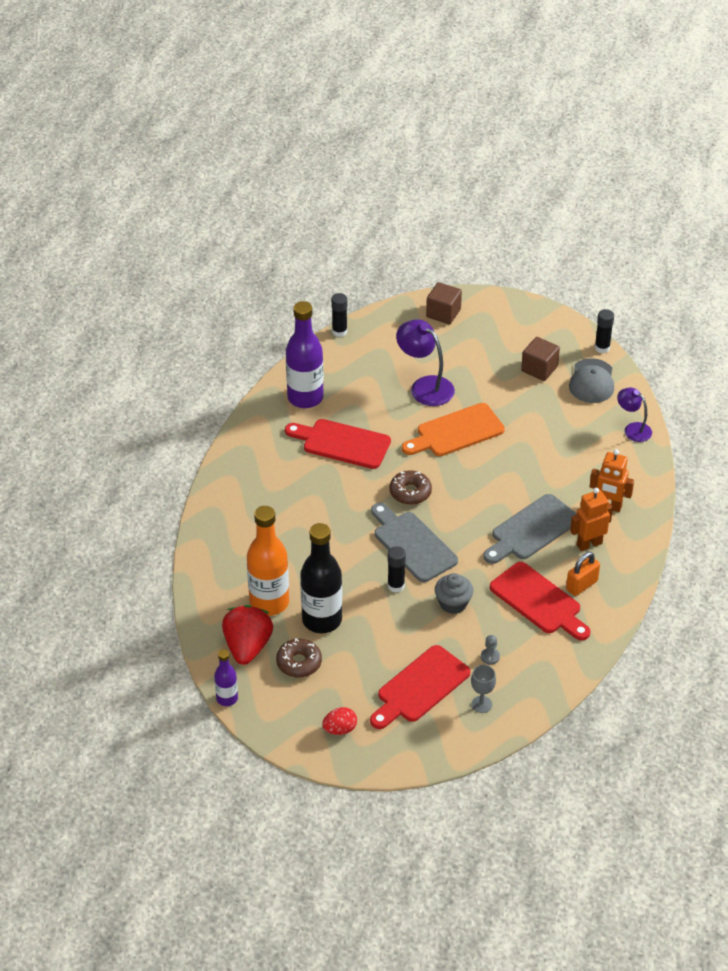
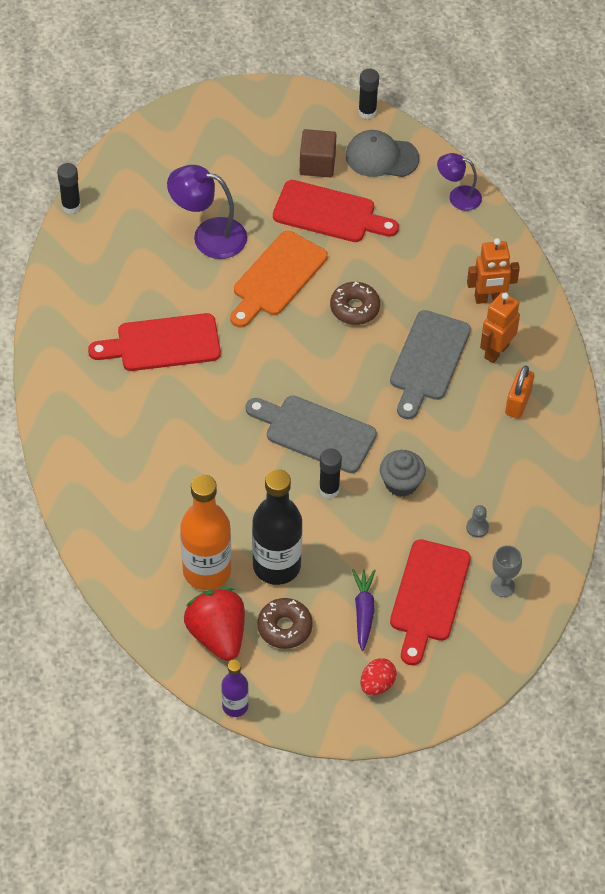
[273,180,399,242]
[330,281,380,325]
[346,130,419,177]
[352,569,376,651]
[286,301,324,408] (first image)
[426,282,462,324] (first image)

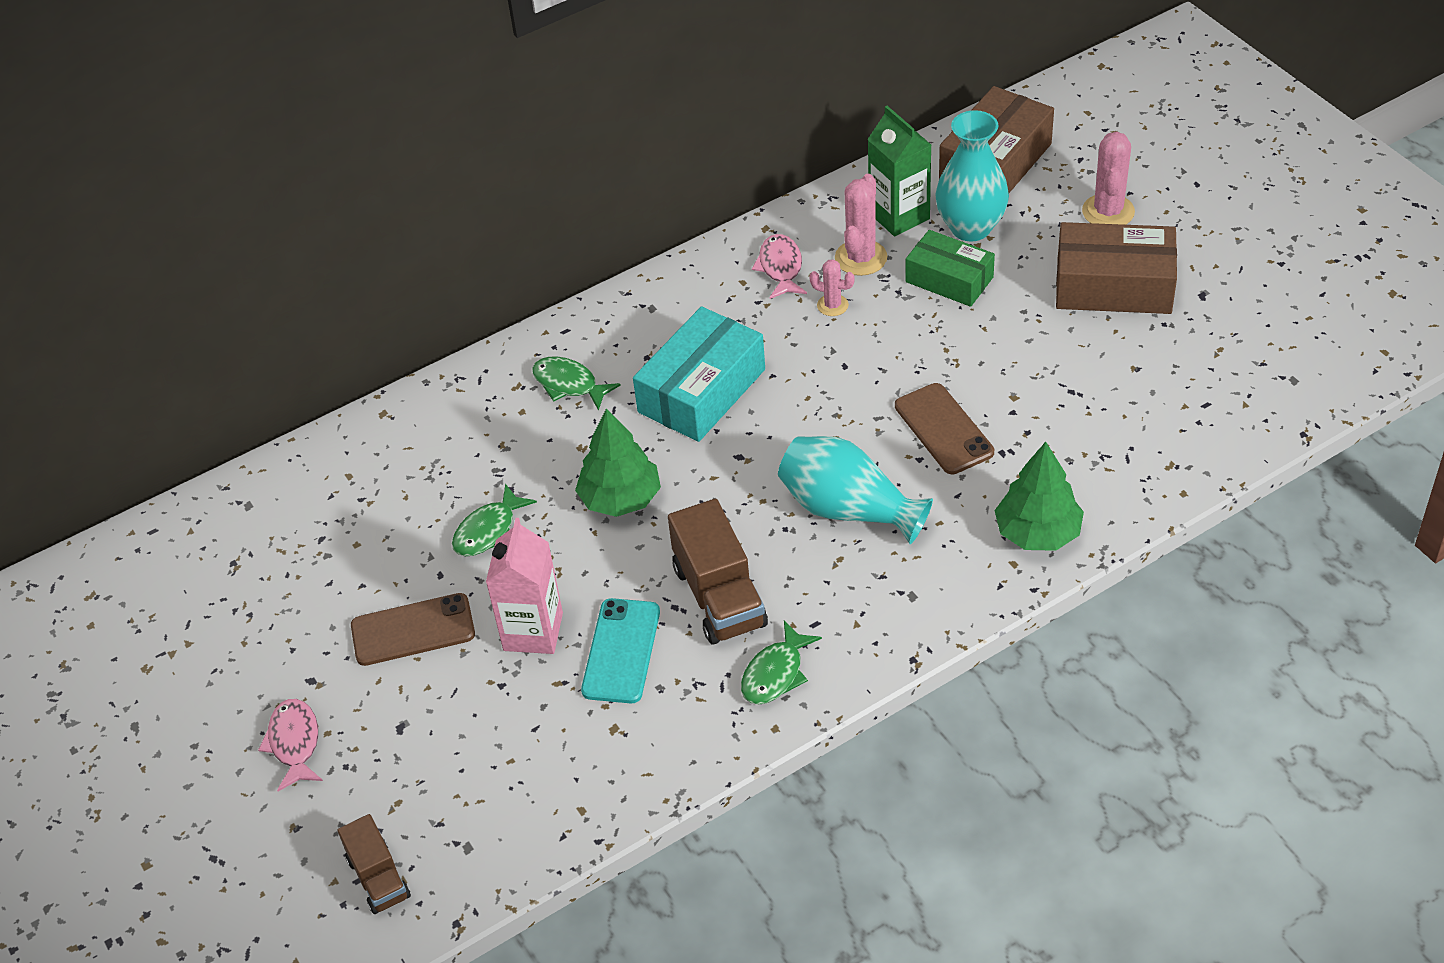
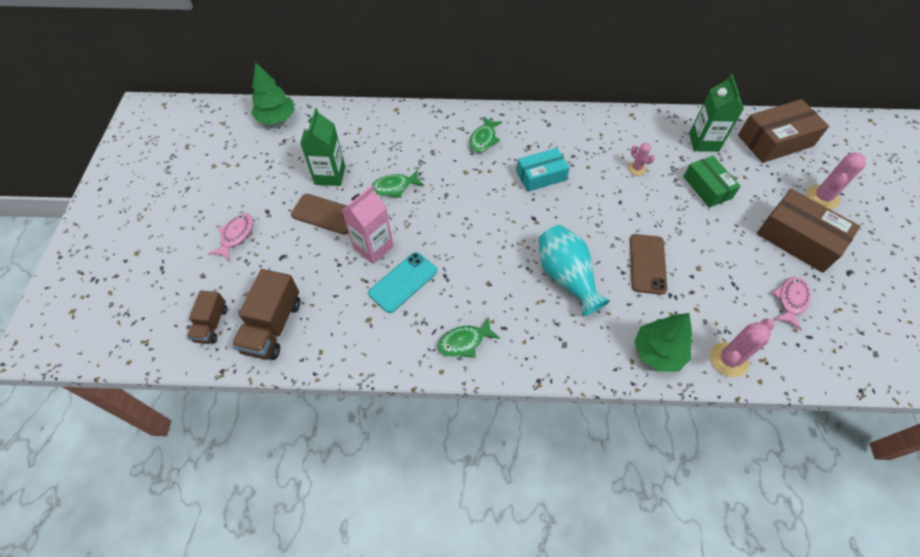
[232,269,301,360]
[251,62,295,125]
[300,108,345,186]
[469,116,502,153]
[516,148,570,192]
[710,319,775,377]
[773,277,811,330]
[935,110,1009,242] (first image)

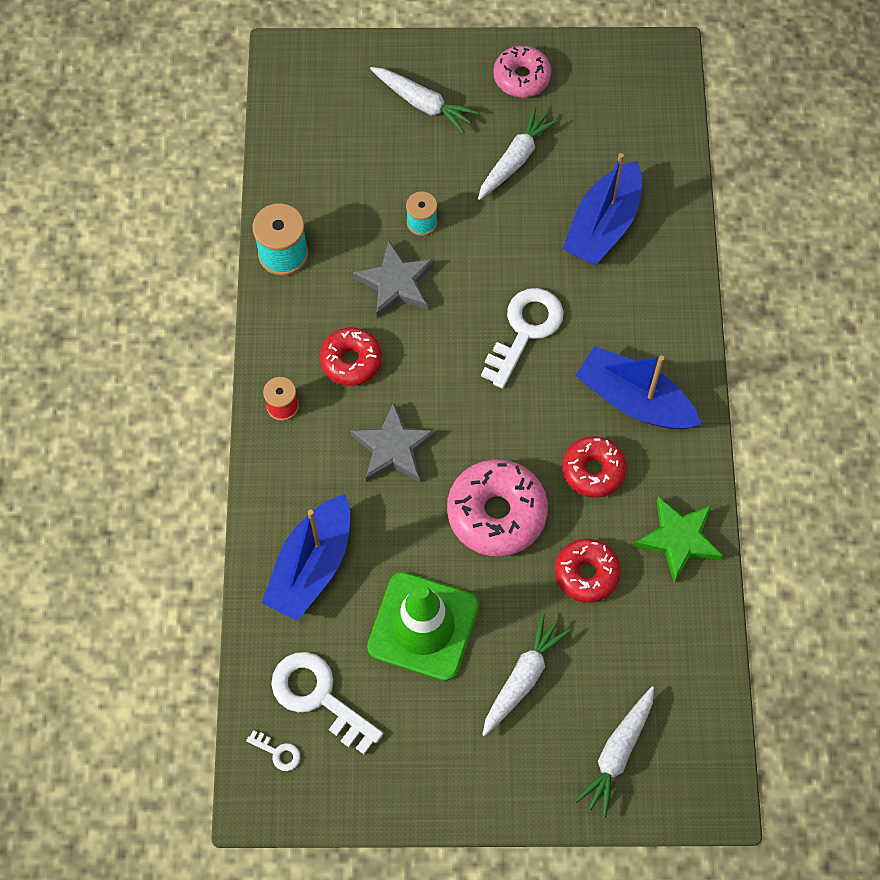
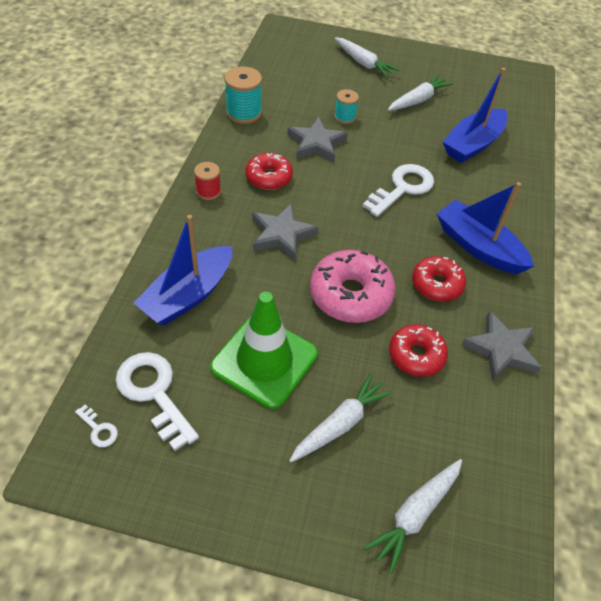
[462,311,541,381]
[493,46,551,98] (first image)

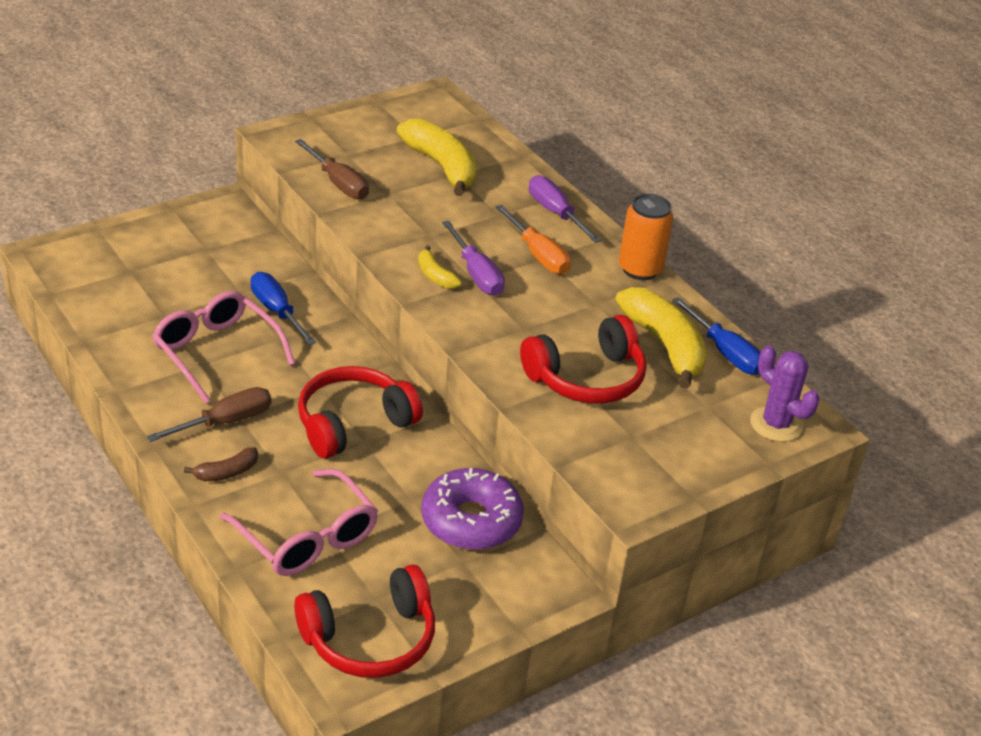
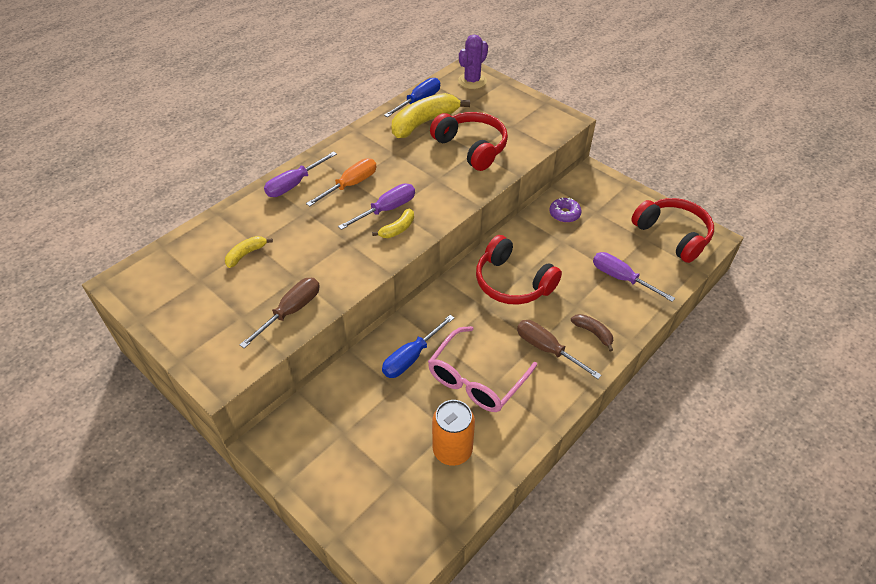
[225,236,273,268]
[432,400,475,466]
[549,198,581,223]
[593,252,675,302]

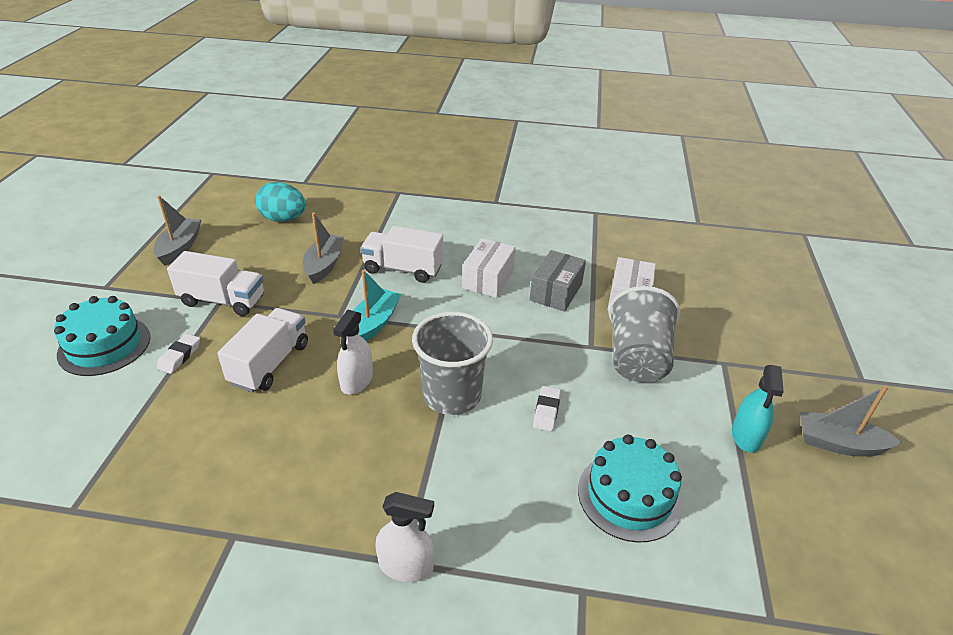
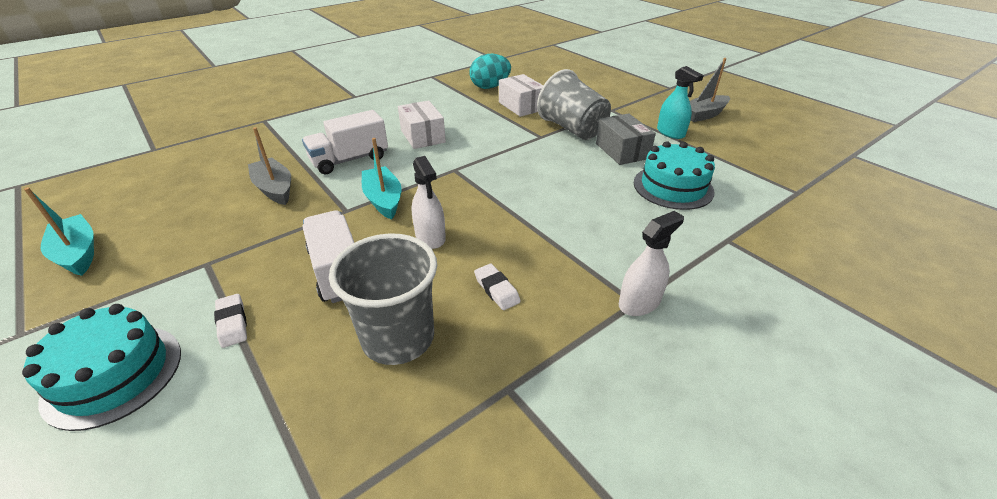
[24,187,94,276]
[329,233,437,365]
[469,54,511,89]
[474,264,521,310]
[596,114,656,165]
[167,251,264,316] (first image)

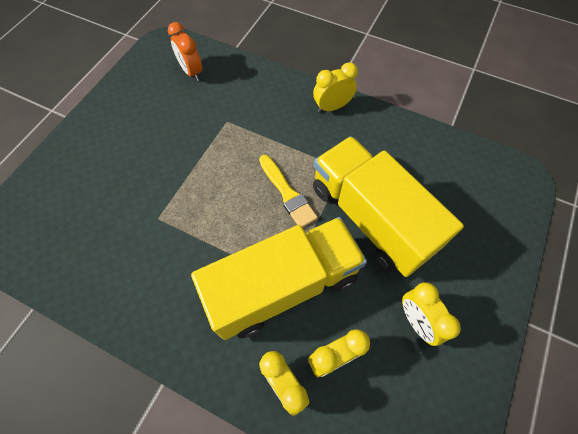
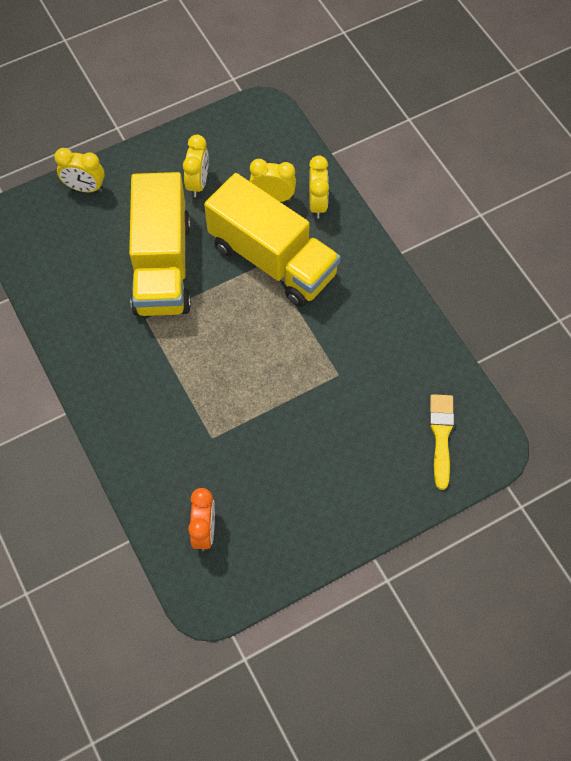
[54,148,105,192]
[204,173,341,307]
[430,394,454,490]

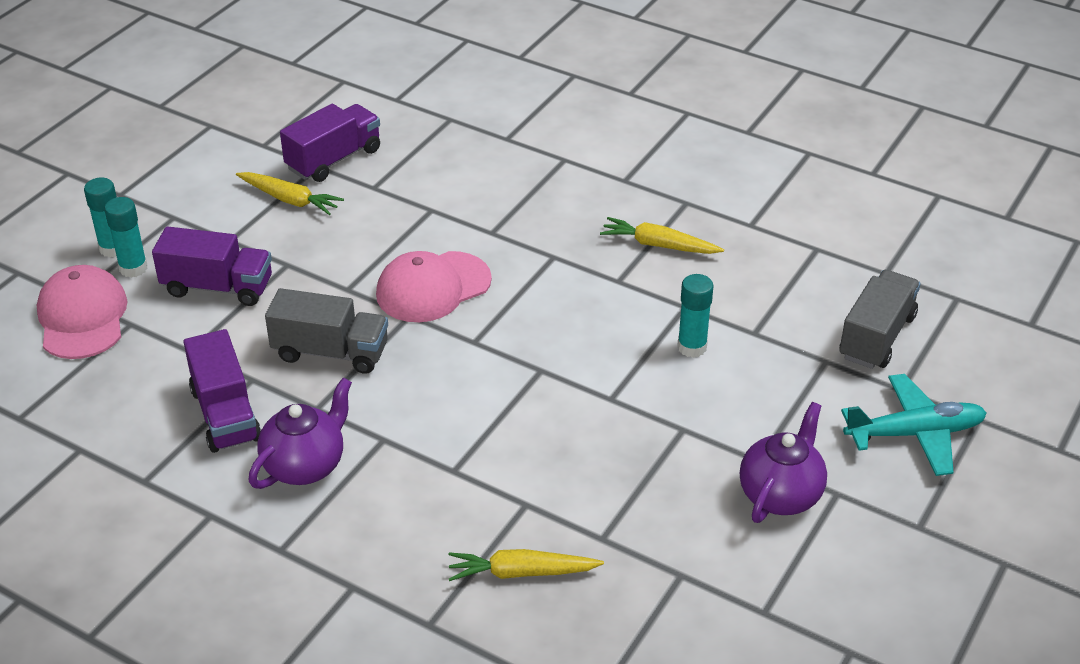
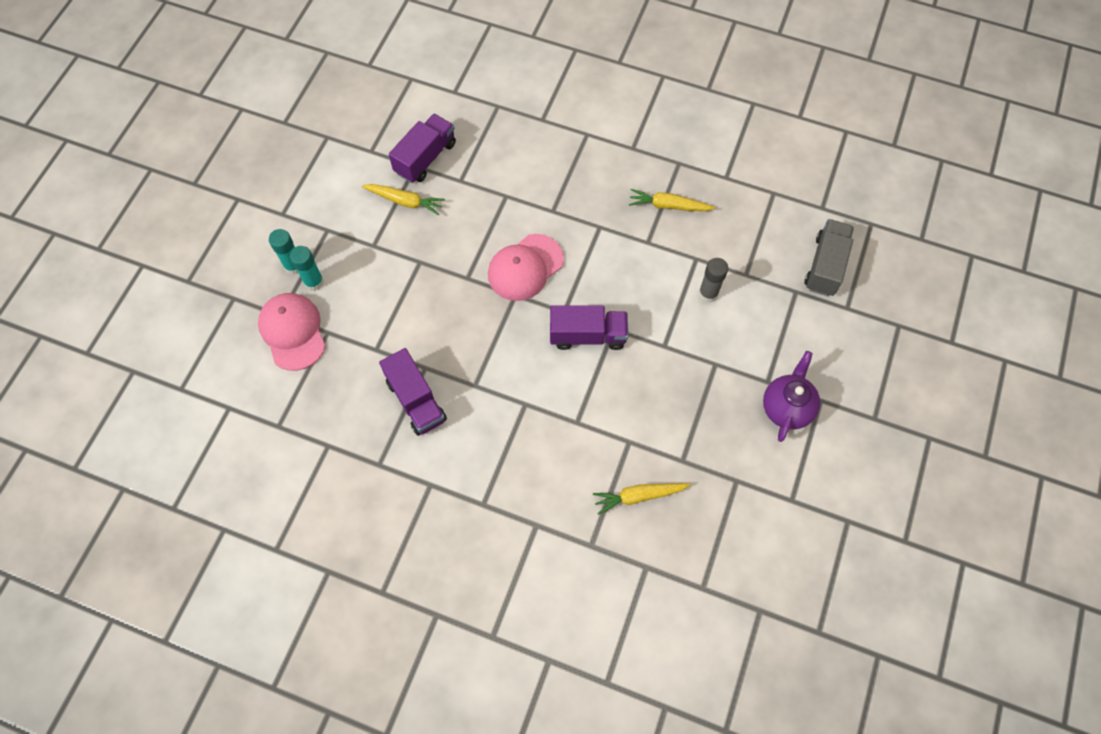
[550,305,628,350]
[699,258,728,303]
[249,378,352,489] (first image)
[265,288,388,374] (first image)
[841,374,987,476] (first image)

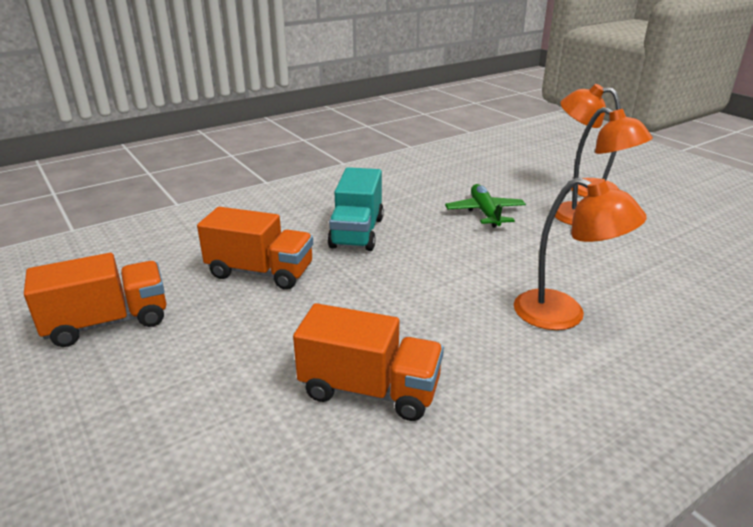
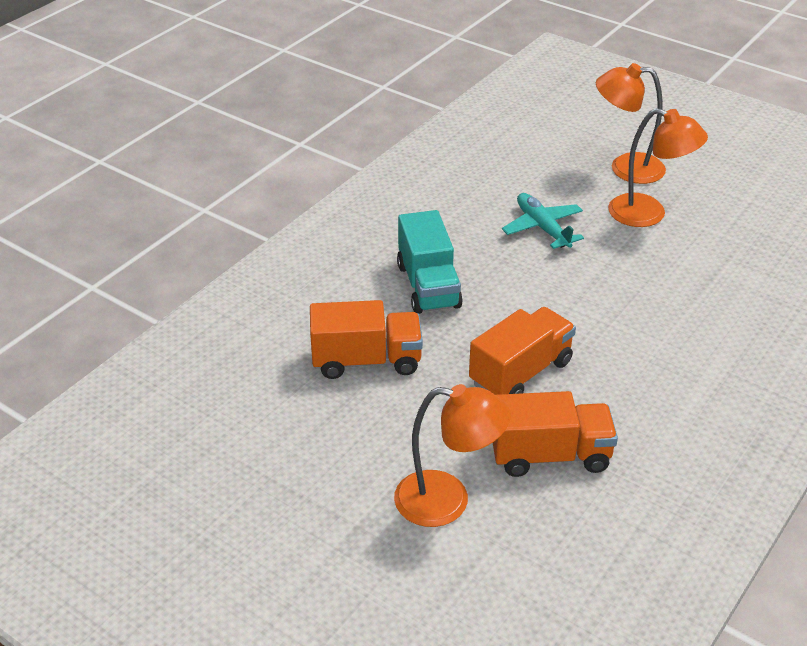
[394,384,511,527]
[469,307,576,395]
[502,193,584,249]

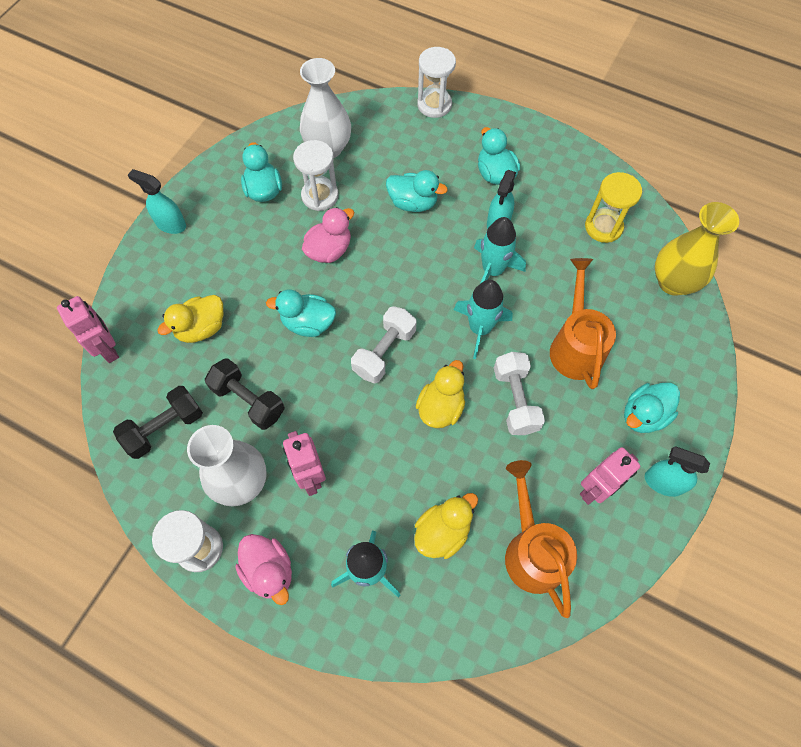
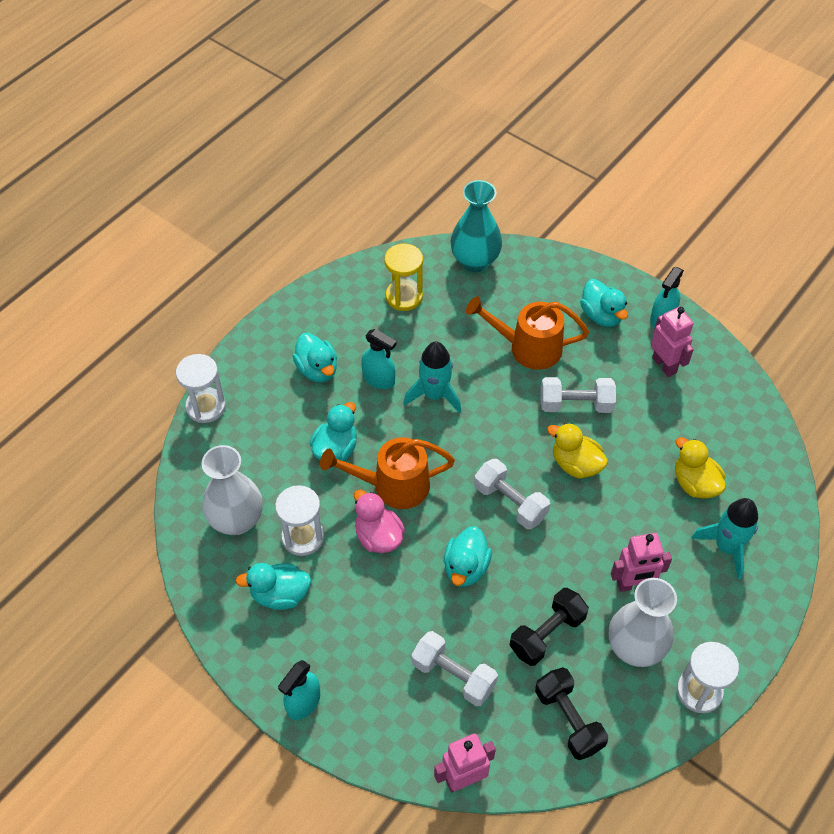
[292,333,337,383]
[320,437,455,509]
[411,631,498,706]
[451,180,502,272]
[235,534,292,605] (first image)
[454,280,513,359] (first image)

